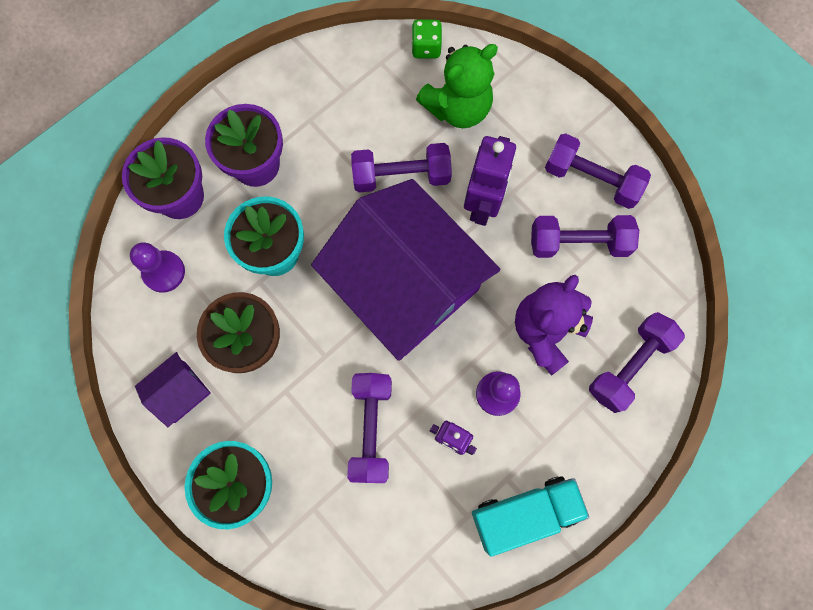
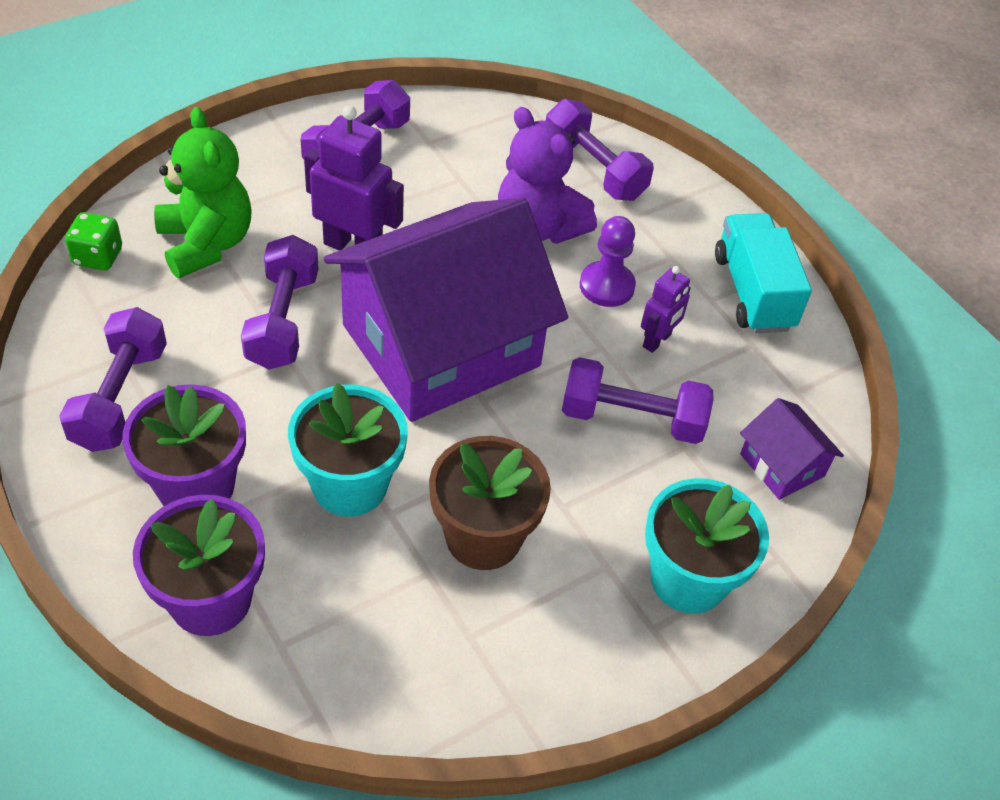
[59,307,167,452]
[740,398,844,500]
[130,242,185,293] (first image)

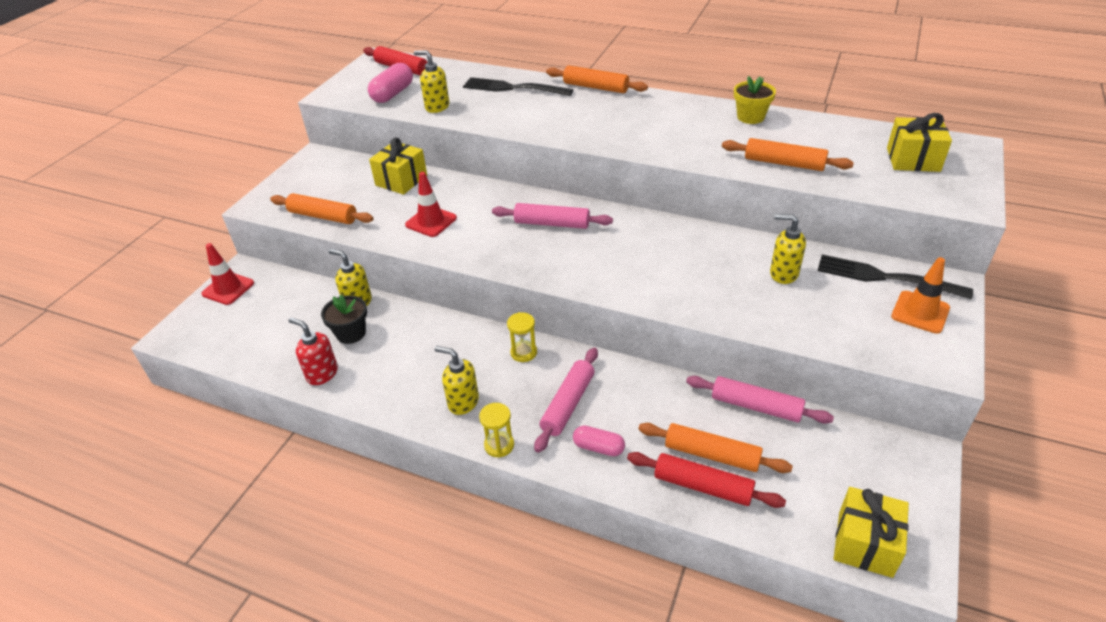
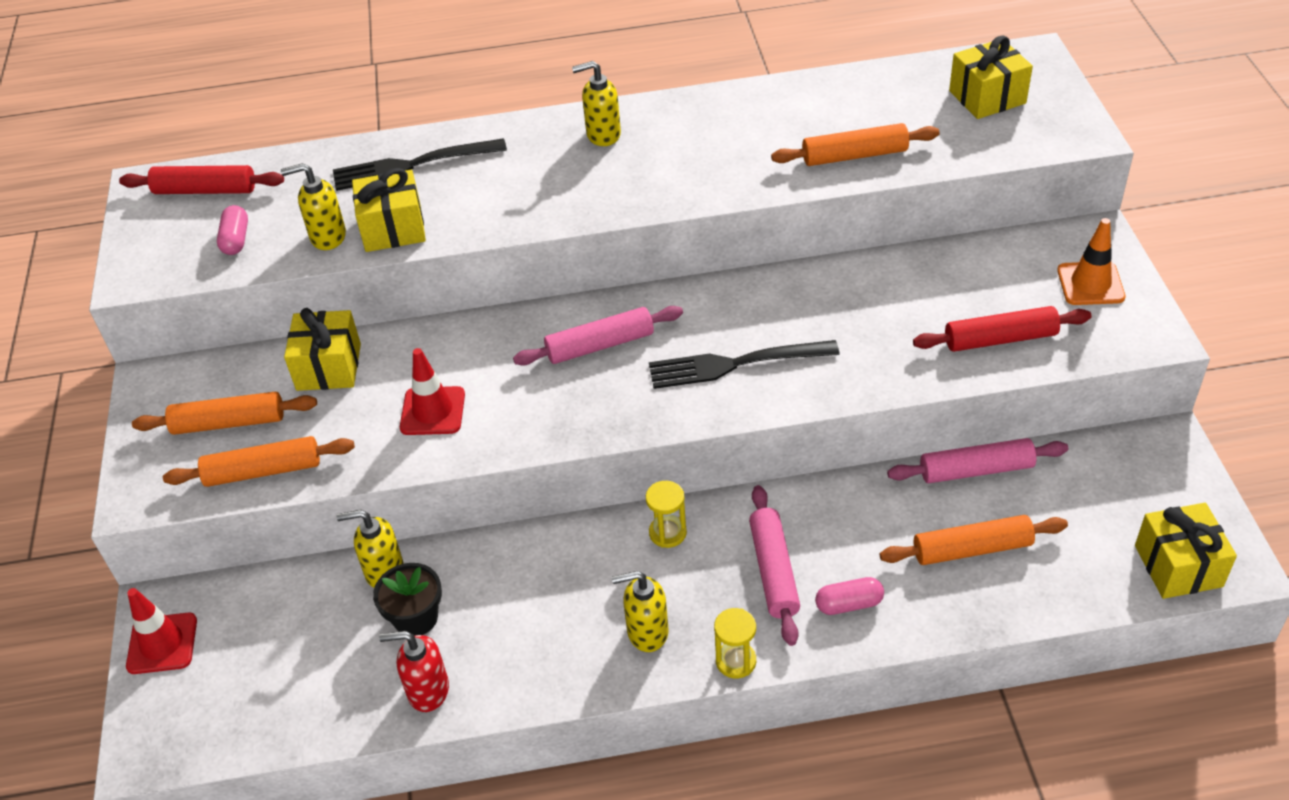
[132,391,317,435]
[217,205,248,255]
[352,168,426,252]
[572,61,621,146]
[649,340,840,389]
[913,306,1092,352]
[734,76,776,124] (first image)

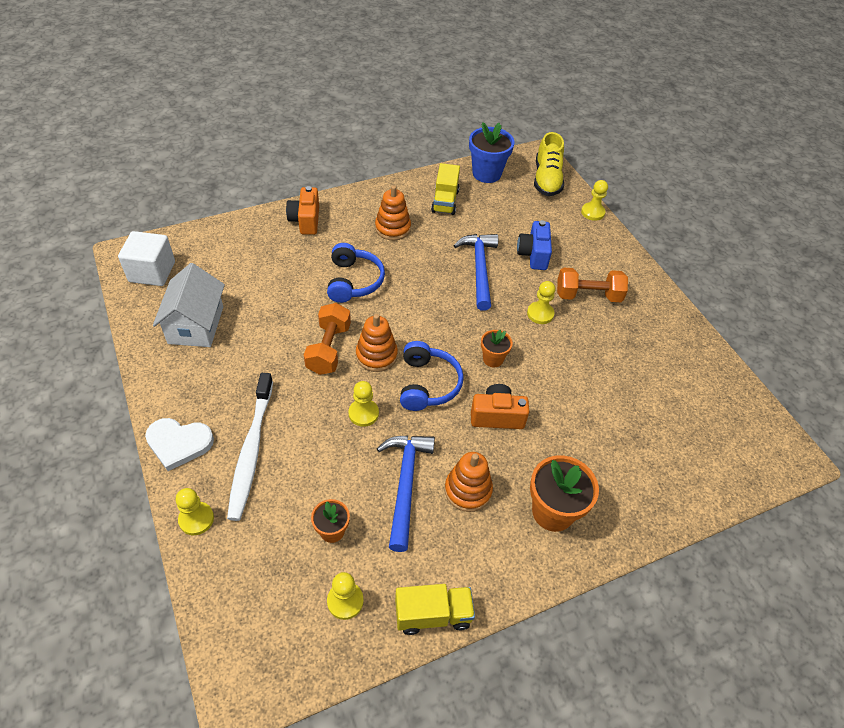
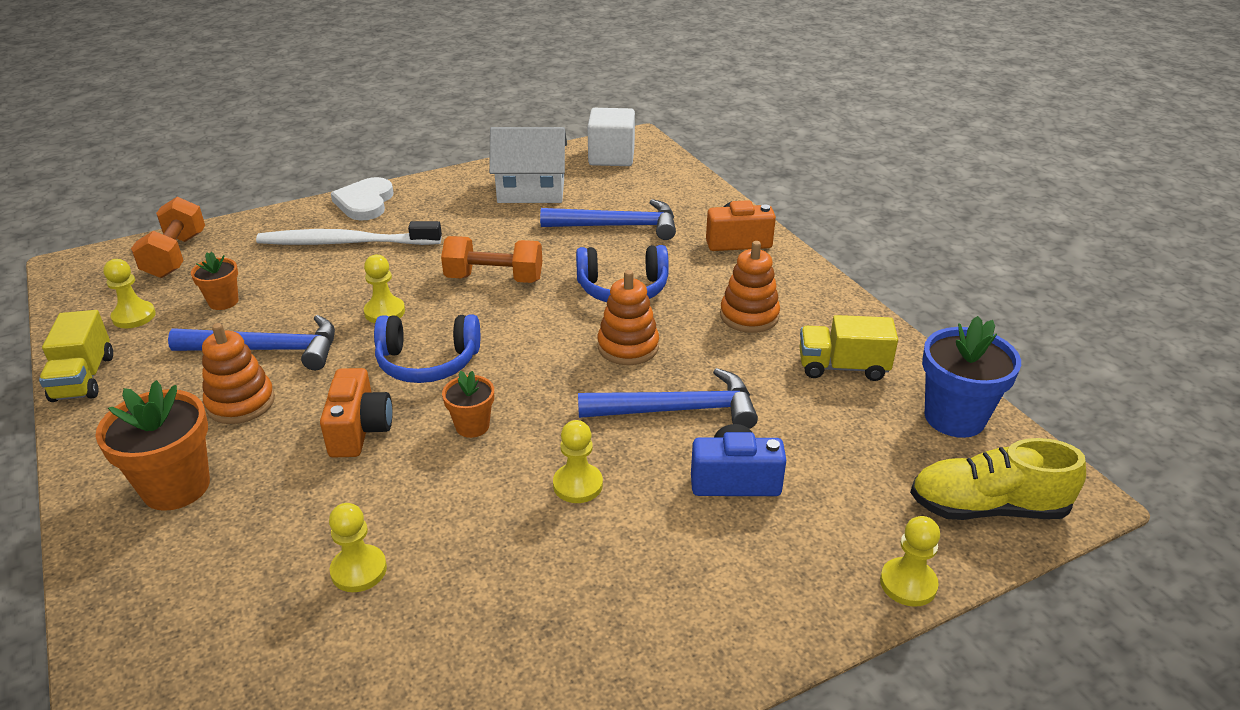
[131,197,205,278]
[329,503,387,592]
[540,199,676,240]
[597,270,659,365]

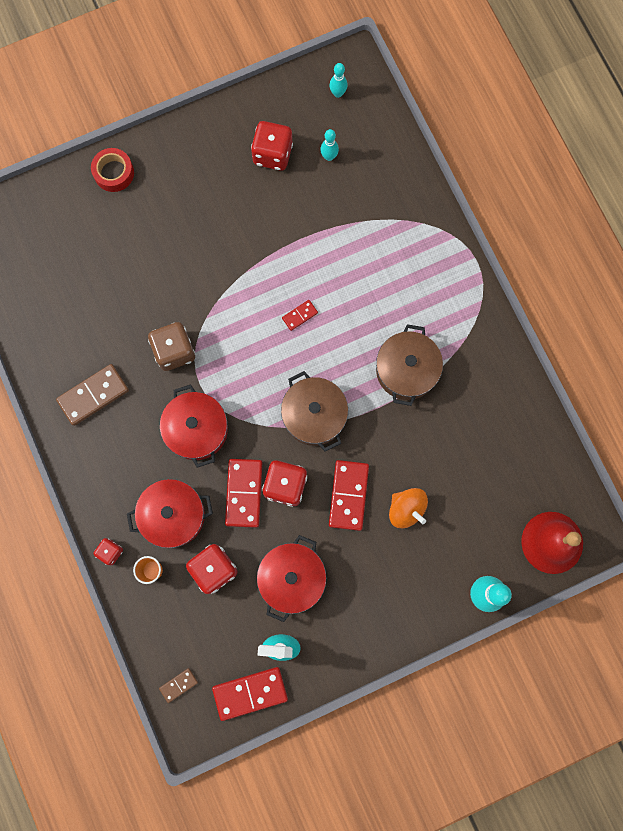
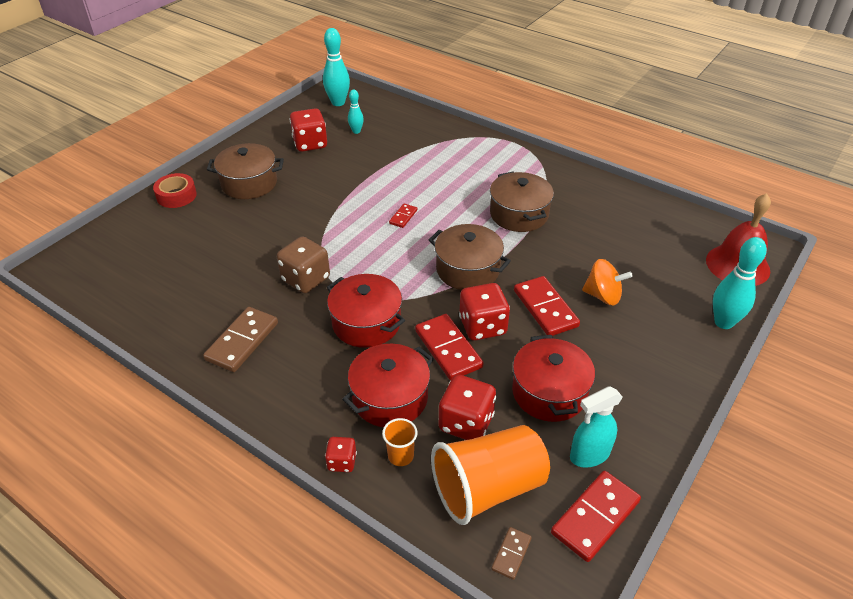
[207,143,284,199]
[323,28,350,106]
[431,425,550,525]

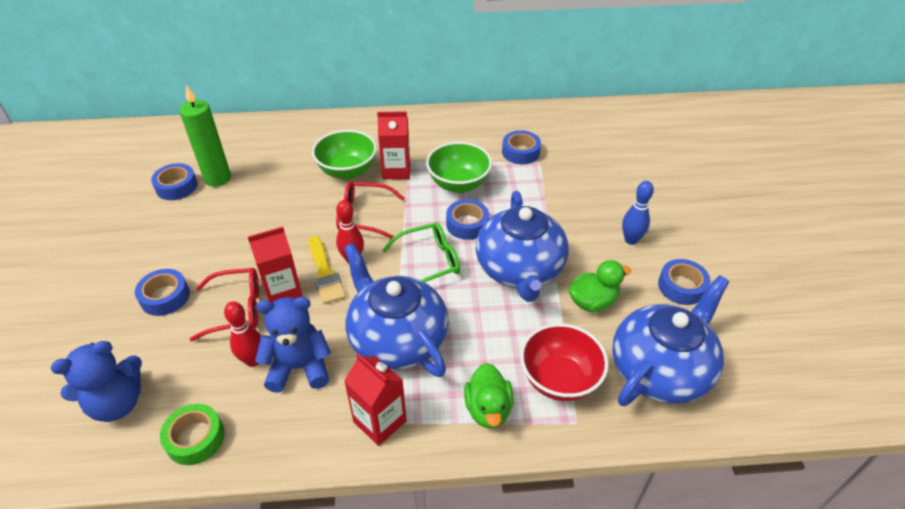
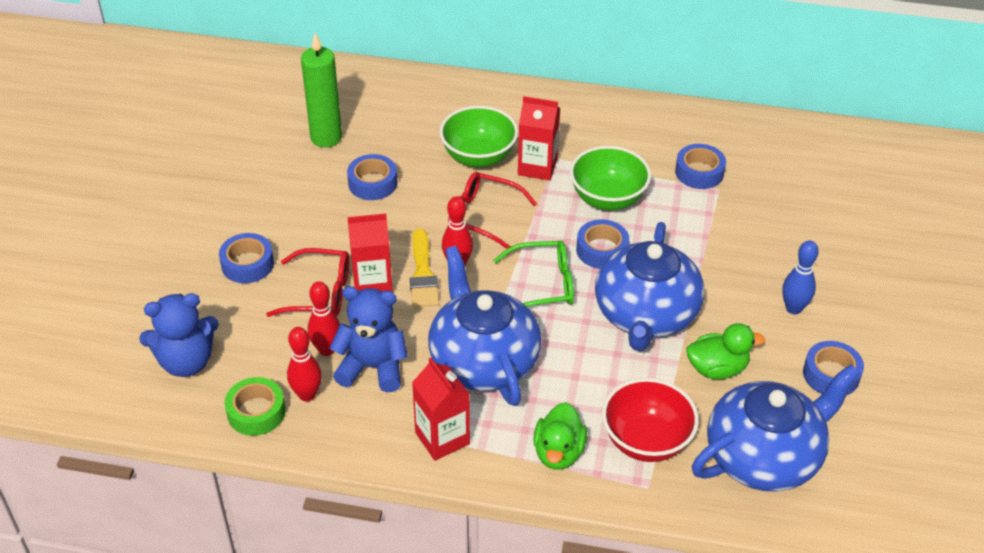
[287,327,322,402]
[347,154,397,200]

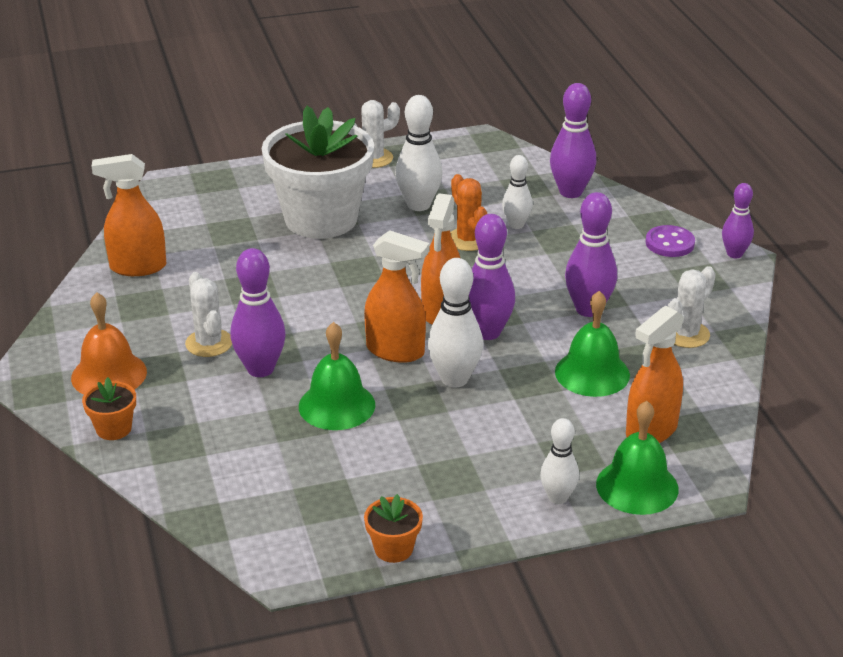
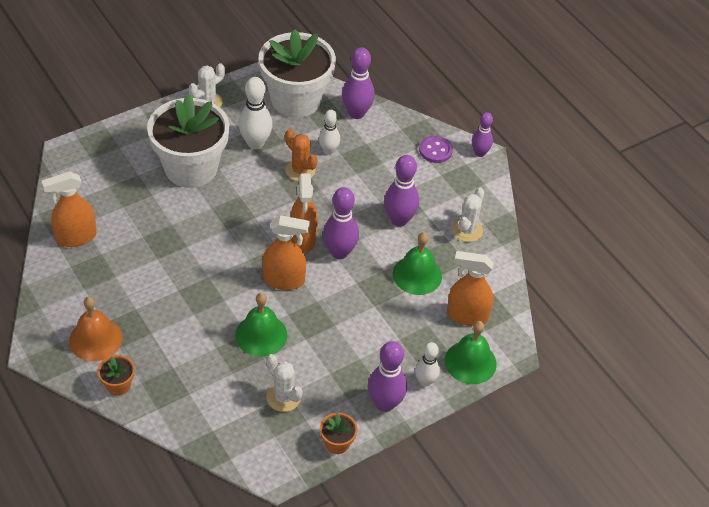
[259,29,336,118]
[266,354,303,412]
[367,341,407,412]
[447,251,494,326]
[428,258,483,388] (first image)

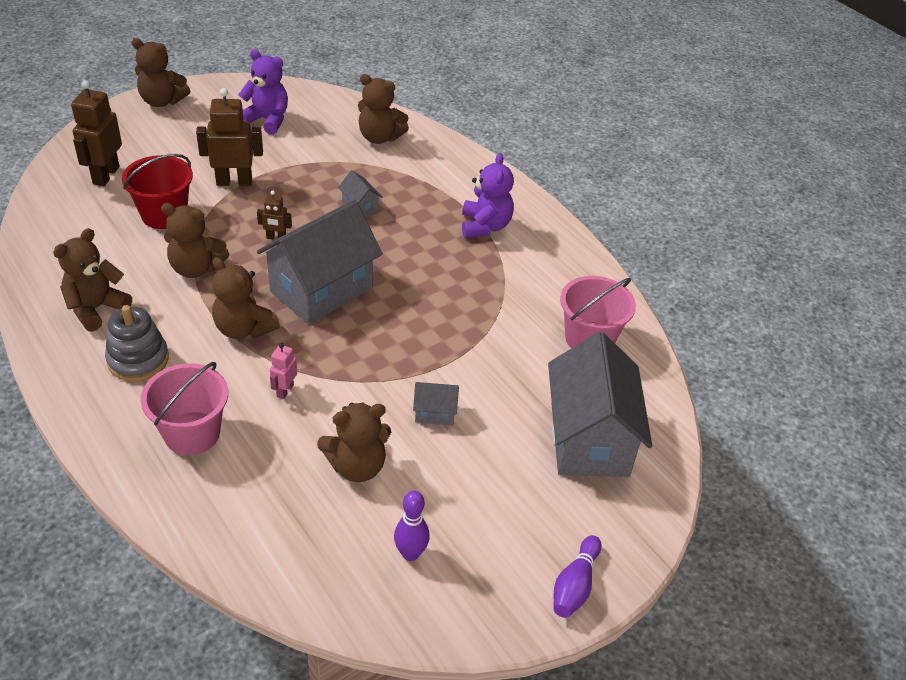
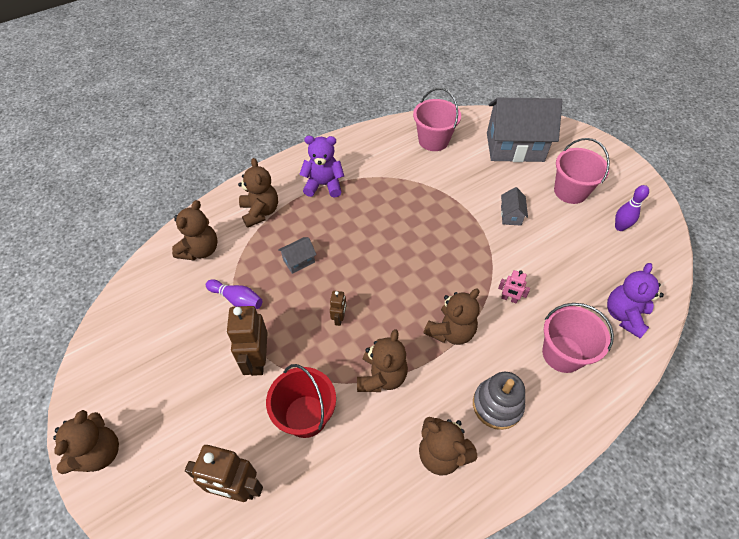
[206,279,262,309]
[238,158,278,228]
[554,138,610,204]
[607,263,664,338]
[257,200,383,324] (first image)

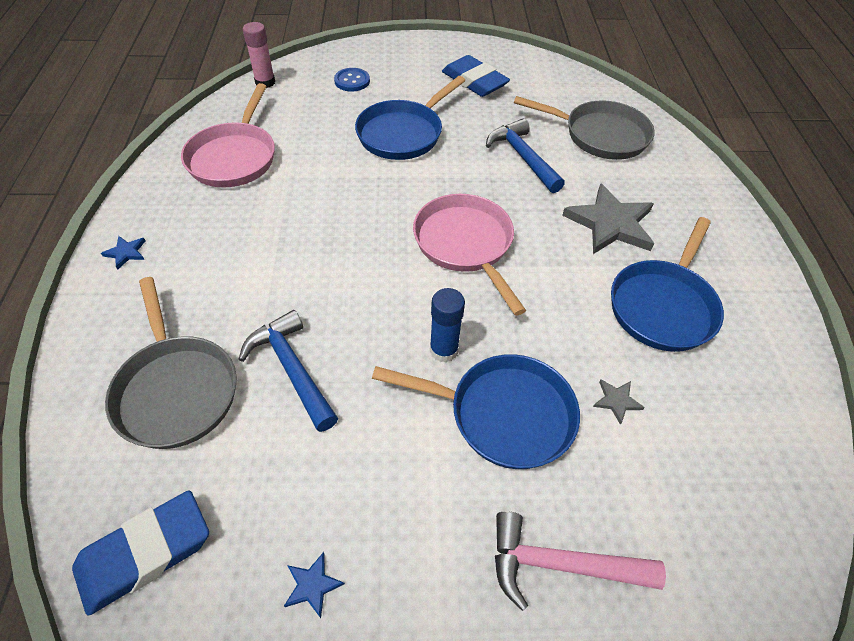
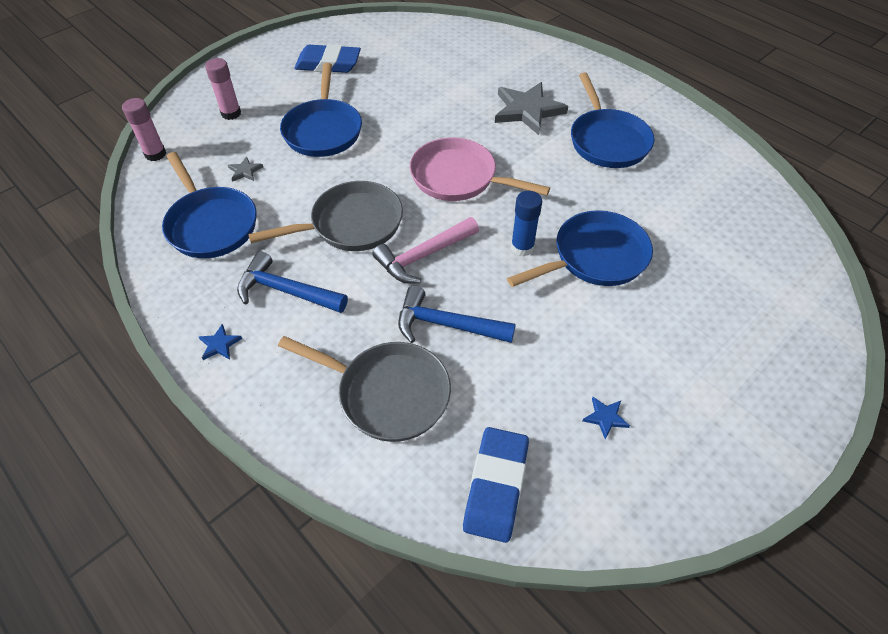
[162,152,257,258]
[205,58,241,120]
[228,156,263,182]
[237,251,348,313]
[248,181,403,251]
[372,217,479,283]

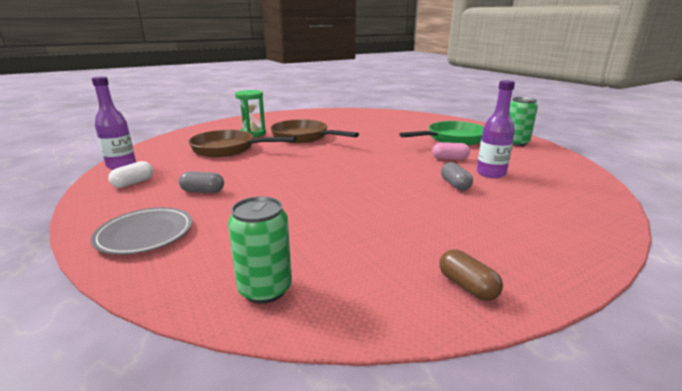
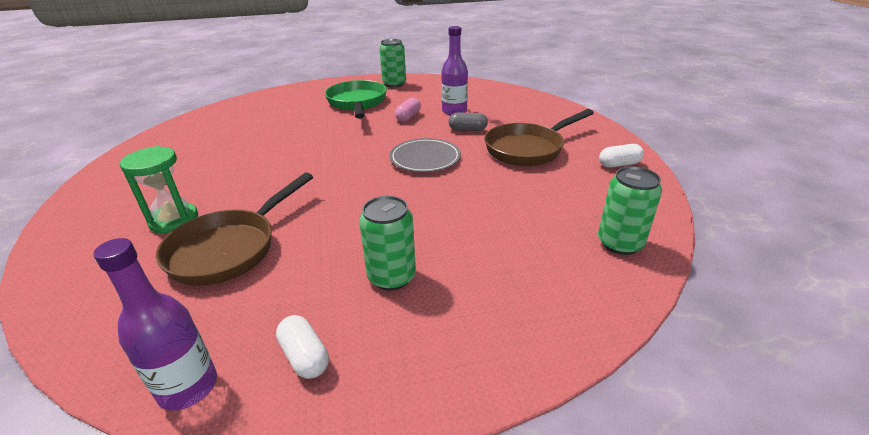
[359,196,416,291]
[389,138,461,172]
[485,109,594,166]
[599,144,644,167]

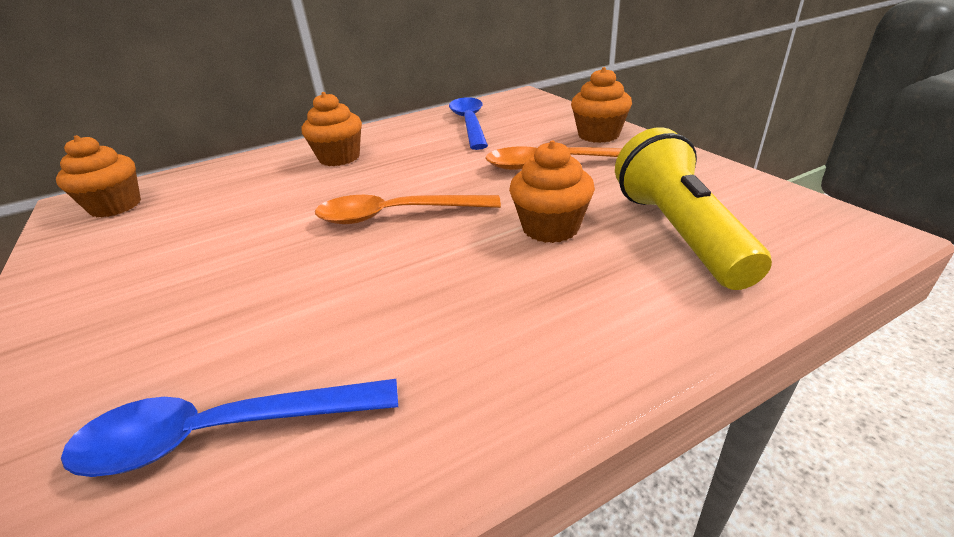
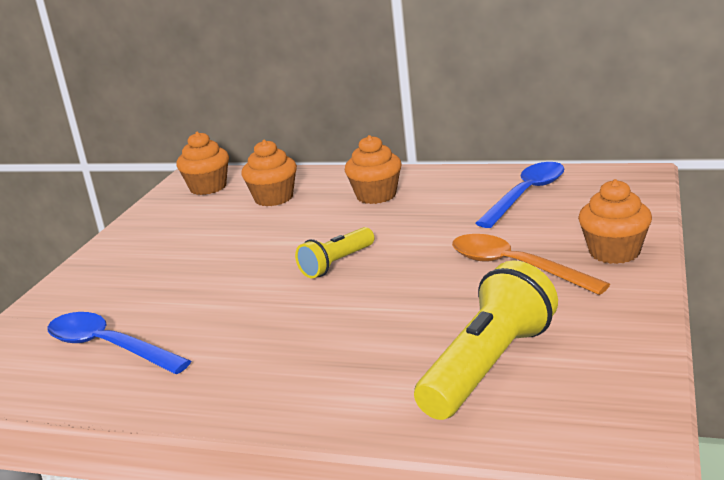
[241,140,297,206]
[295,227,374,279]

